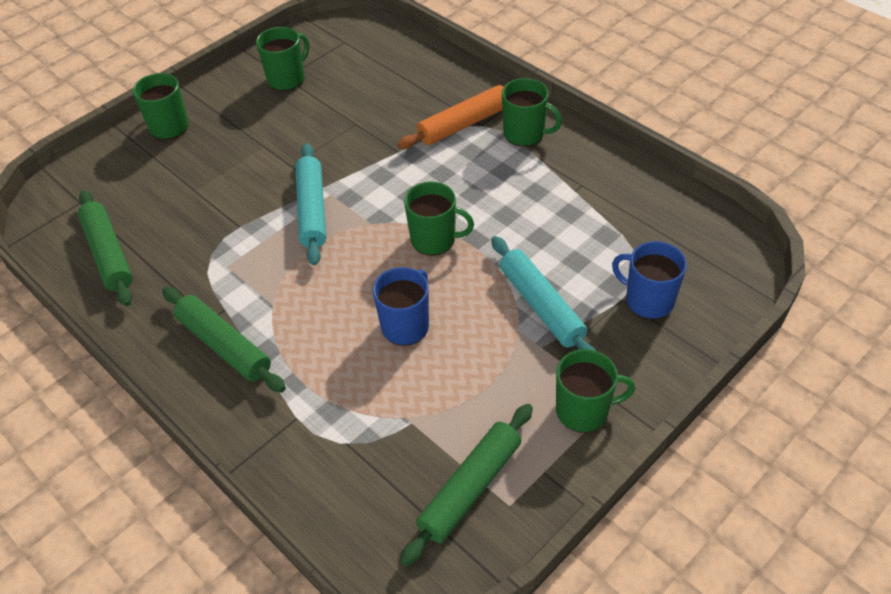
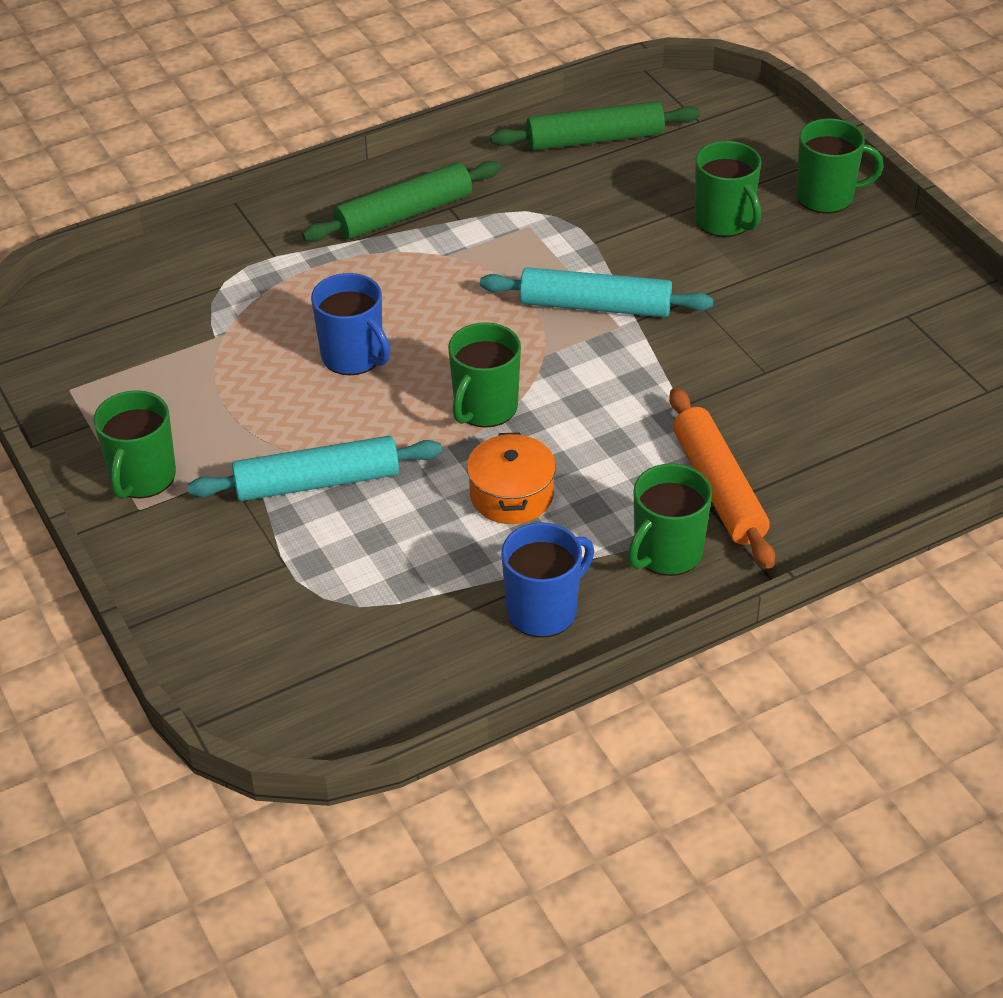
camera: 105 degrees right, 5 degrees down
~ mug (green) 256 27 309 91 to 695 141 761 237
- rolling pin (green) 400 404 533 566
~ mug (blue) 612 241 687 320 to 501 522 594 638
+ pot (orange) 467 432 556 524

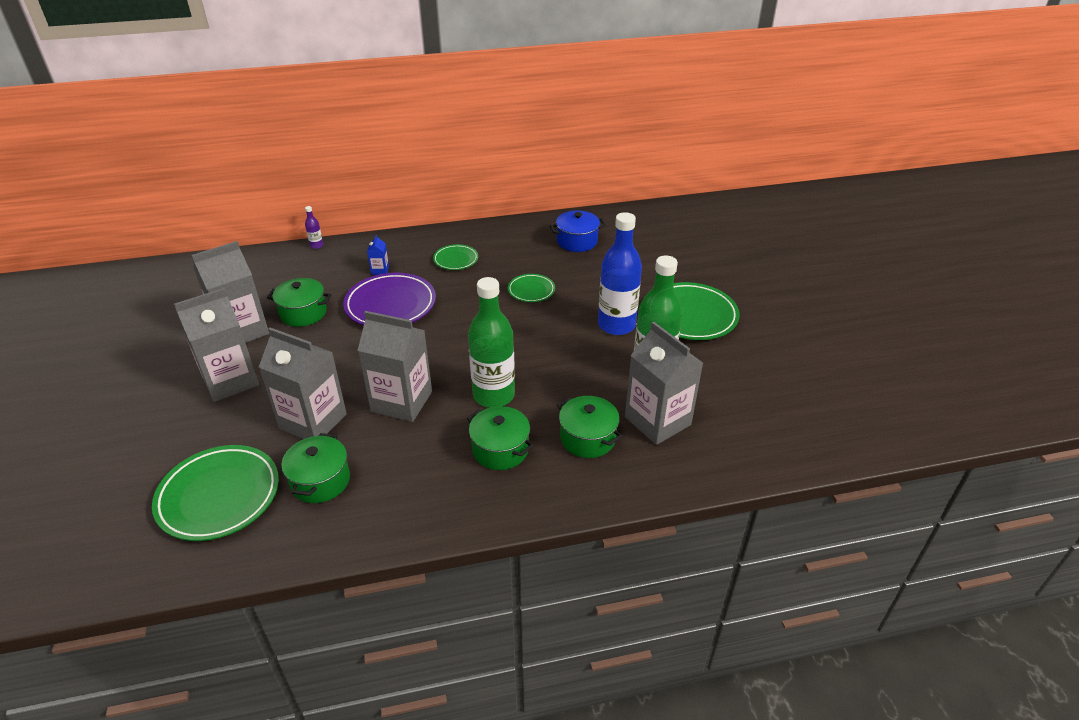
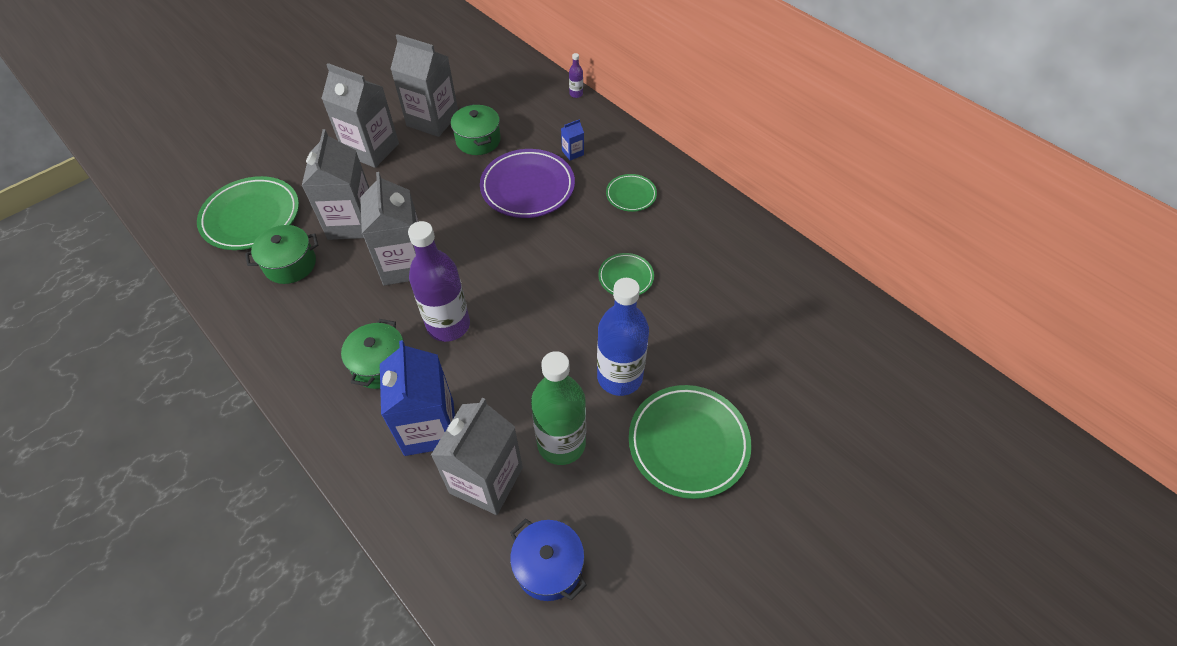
camera: 60 degrees right, 15 degrees up
~ bottle (green) 468 277 515 408 to bottle (purple) 408 221 470 342
~ pot (blue) 550 210 606 252 to 510 518 587 601
~ pot (green) 557 396 622 458 to carton (blue) 380 340 455 456

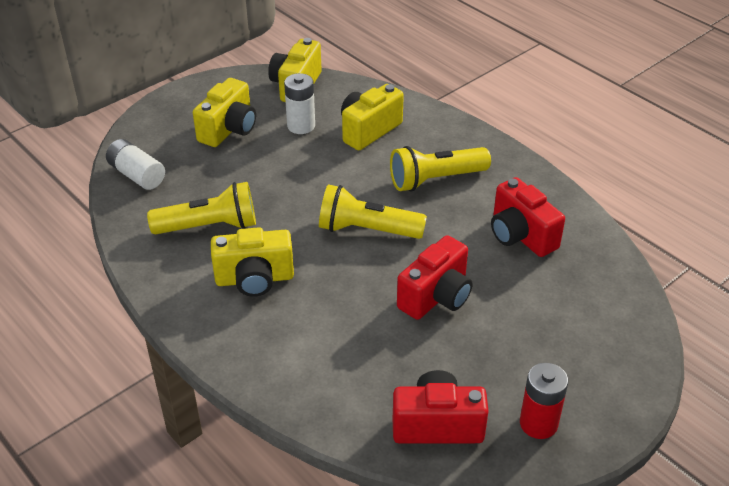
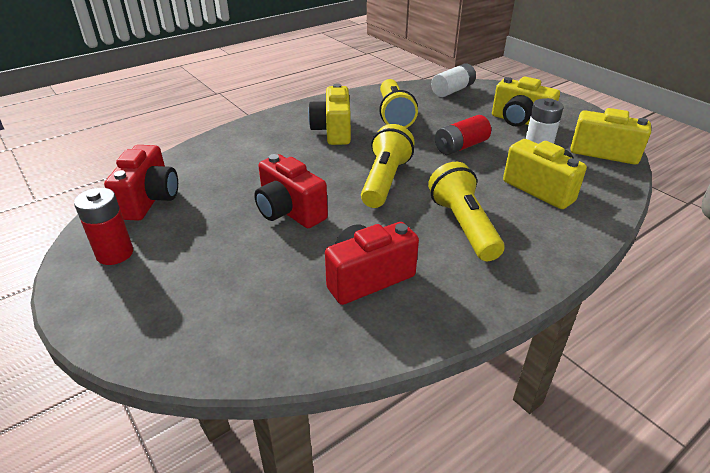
camera: 95 degrees right, 5 degrees down
+ battery (red) 435 115 491 155

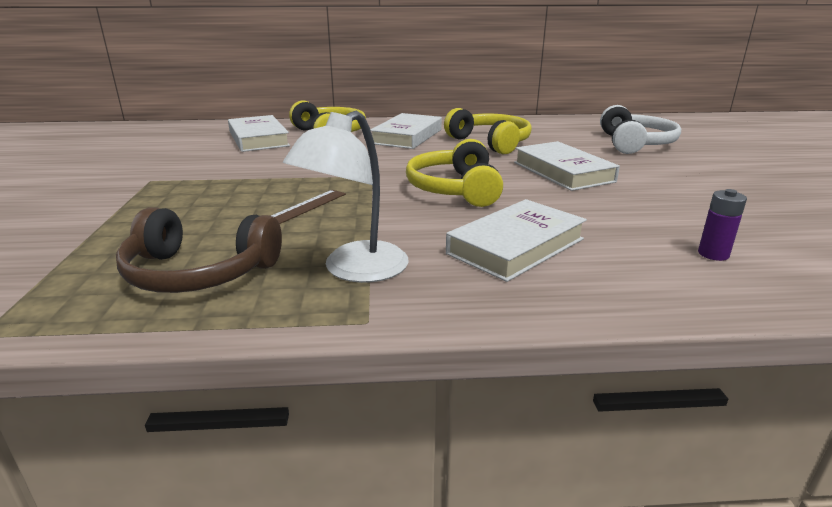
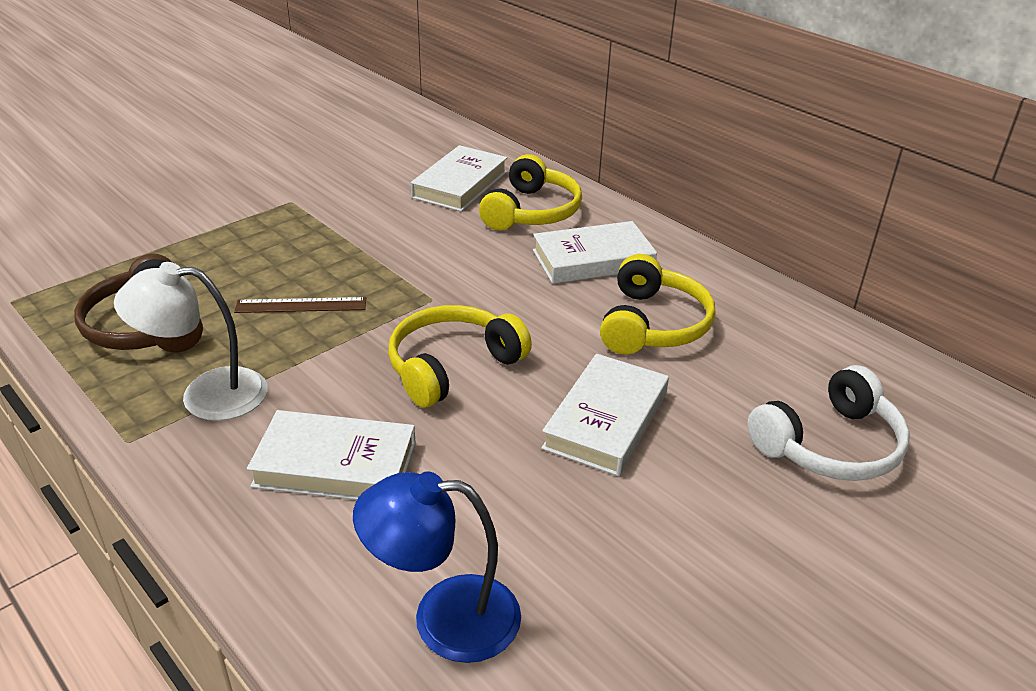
camera: 50 degrees right, 10 degrees up
~ battery (purple) 698 189 747 261 to lamp (blue) 353 471 521 663

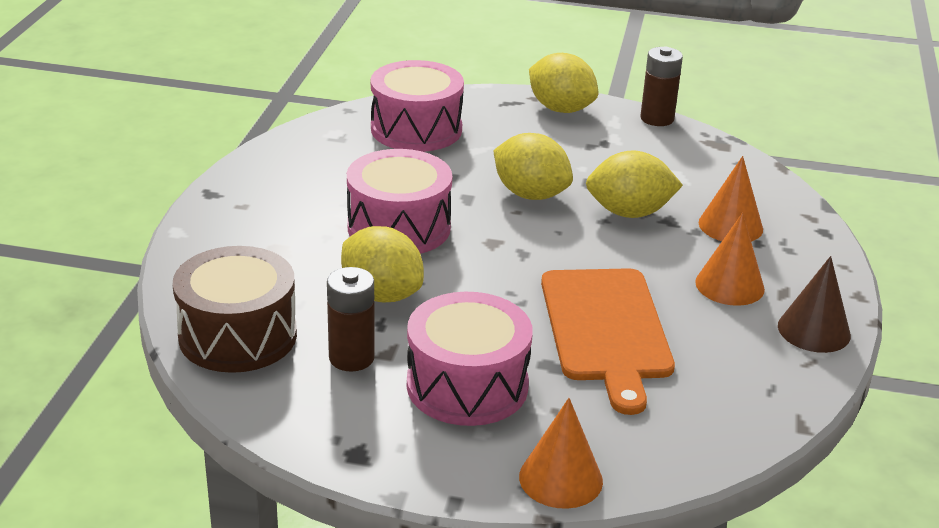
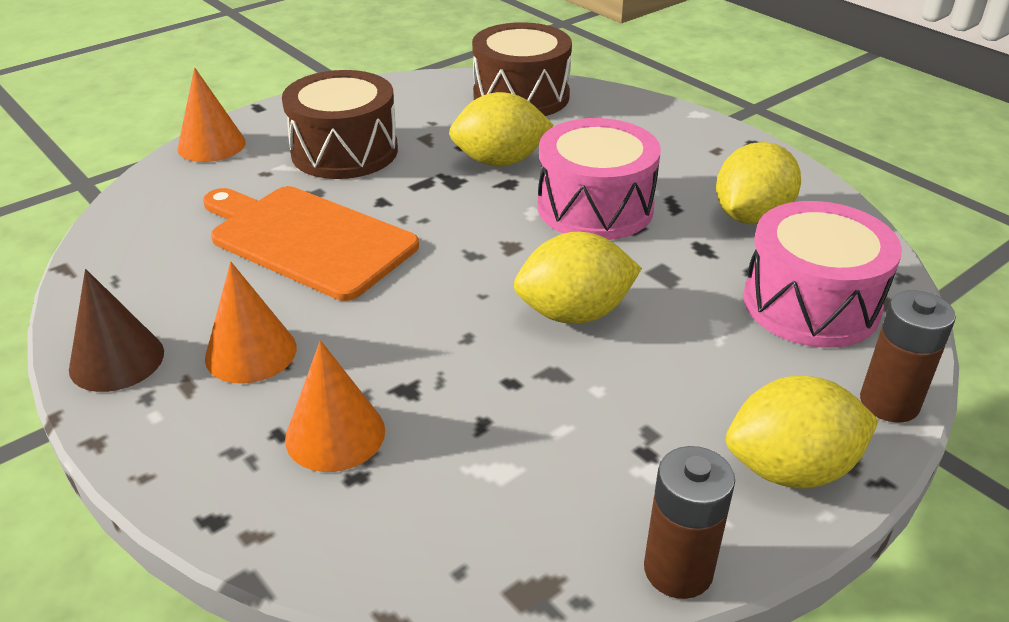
camera: 130 degrees right, 5 degrees up
~ battery (brown) 327 267 375 372 to 860 290 956 423
~ drum (pink) 407 292 533 426 to drum (brown) 282 70 398 179
~ lemon (yellow) 586 150 683 218 to 716 142 801 225

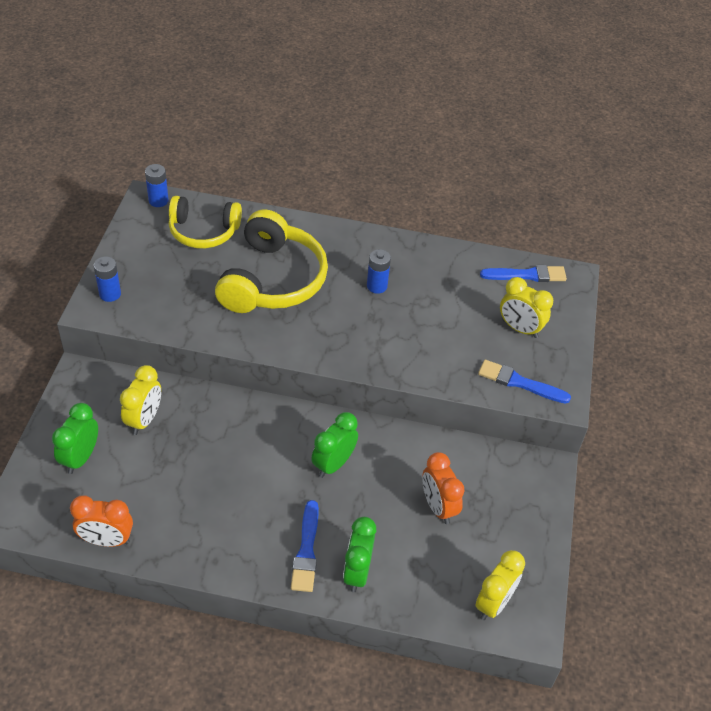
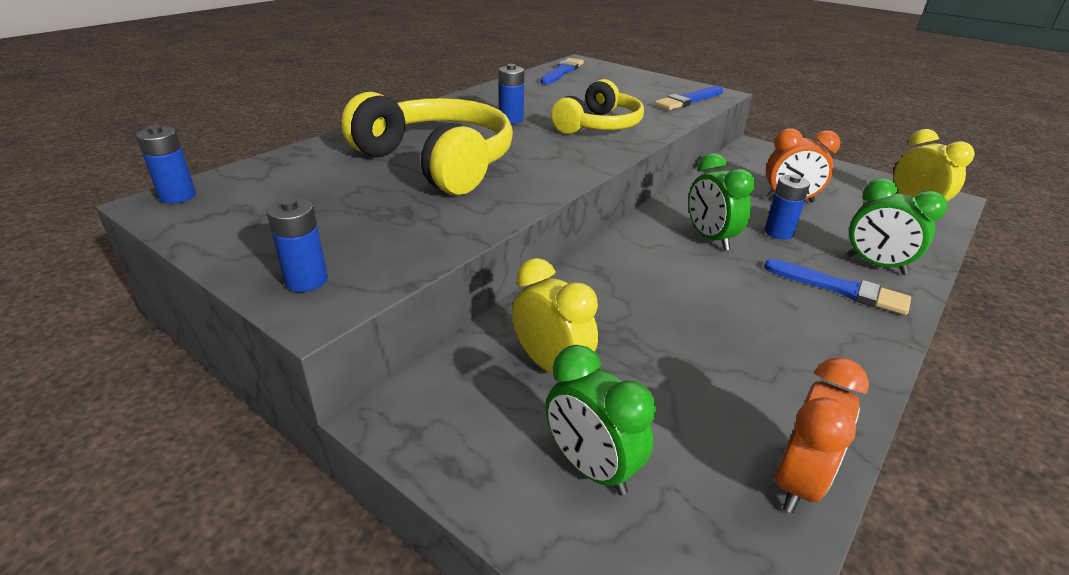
camera: 60 degrees left, 15 degrees down
~ headphones (yellow) 169 196 242 249 to 551 79 644 134
- clock (yellow) 500 277 553 338
+ battery (blue) 765 175 810 240

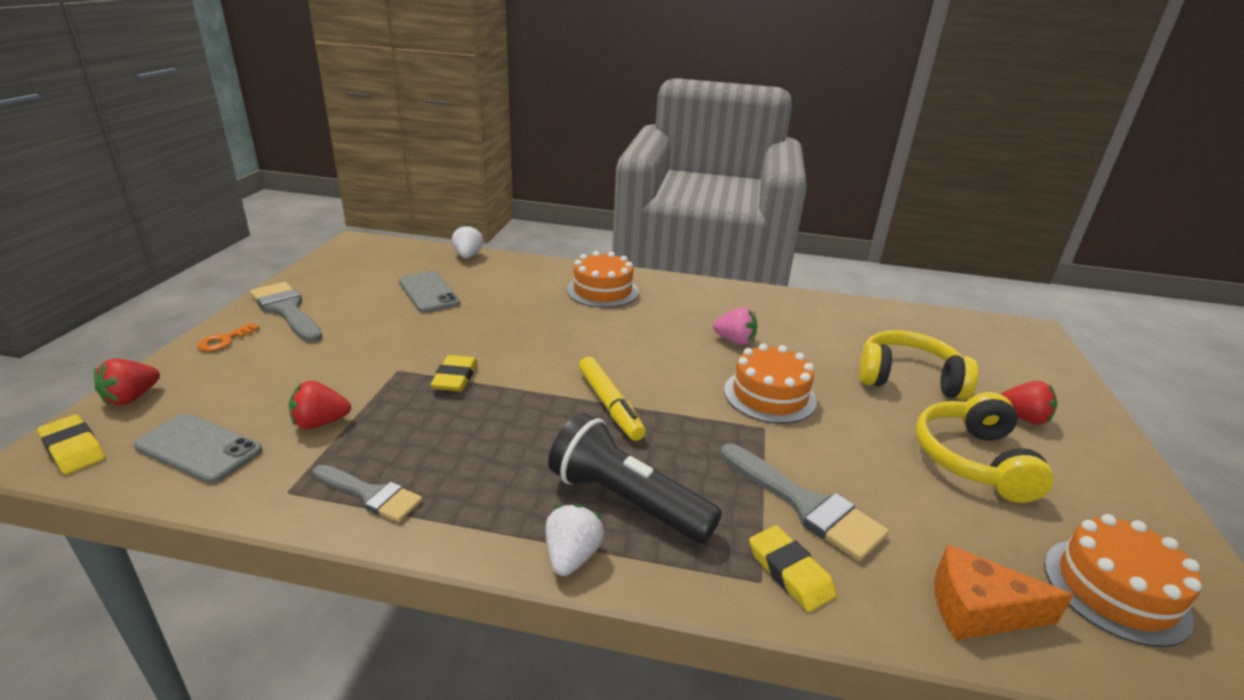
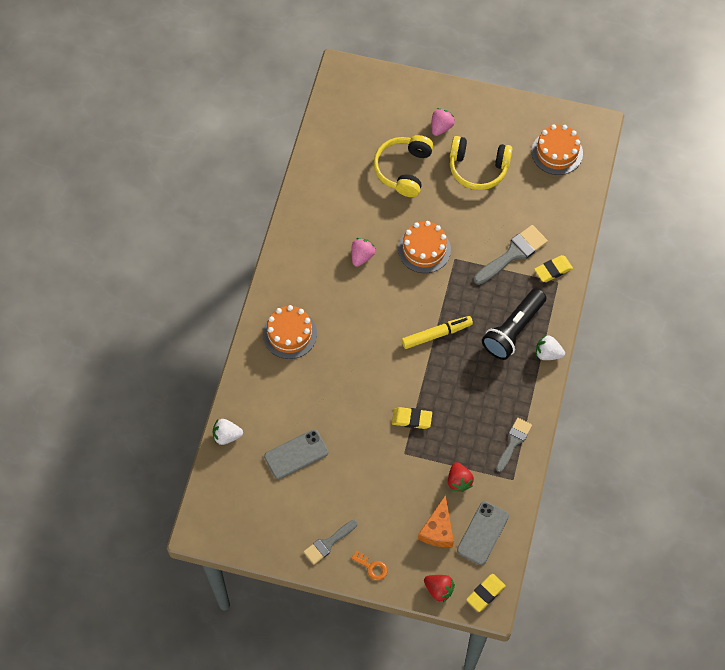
camera: 85 degrees left, 35 degrees up
~ brush (grey) 250 282 322 342 = 303 520 357 565 x0.66
~ cheese (orange) 934 545 1074 640 to 418 495 454 547
~ strawberry (red) 1001 381 1057 425 to strawberry (pink) 431 108 455 136

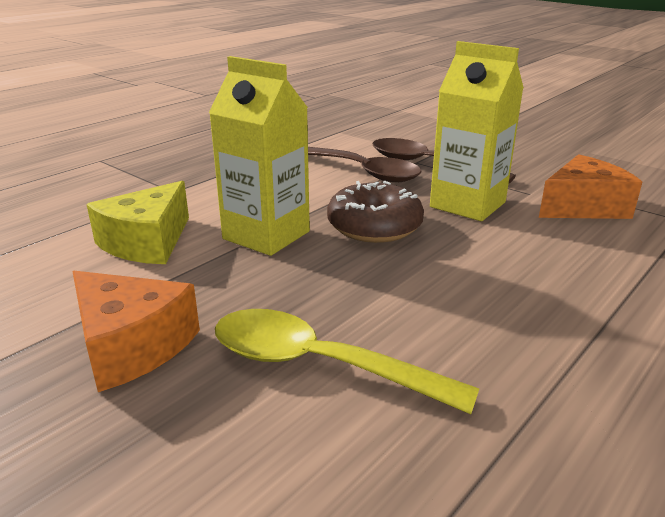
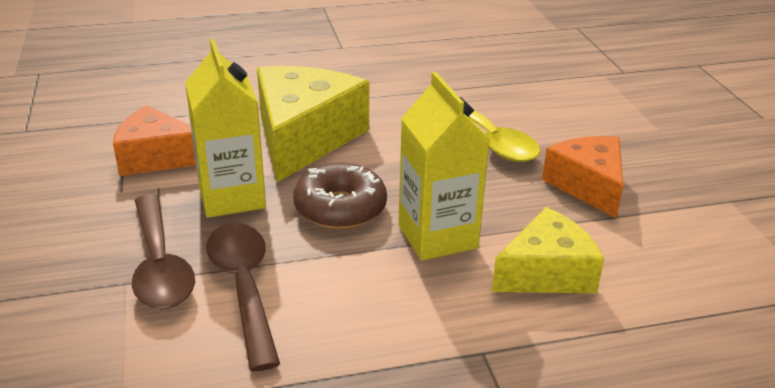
camera: 145 degrees left, 5 degrees up
+ cheese (yellow) 257 66 369 182

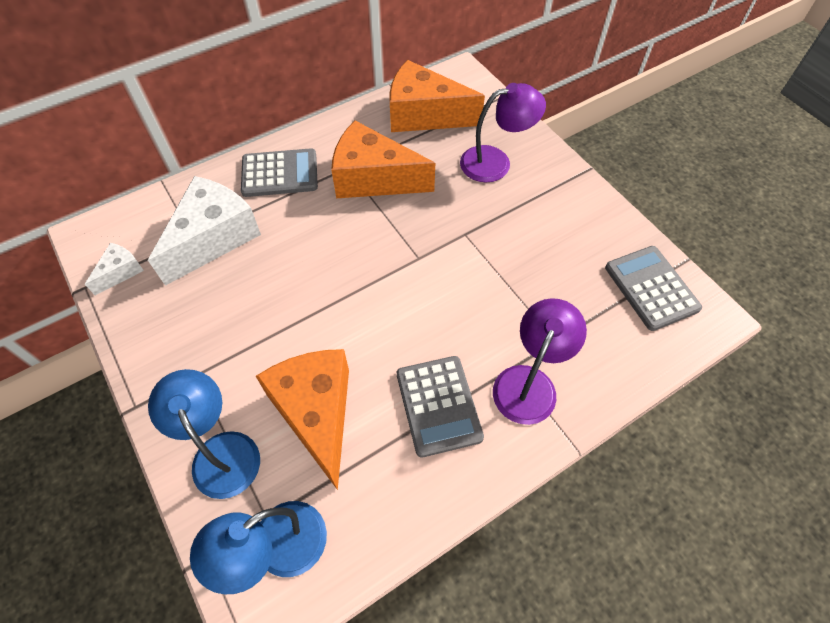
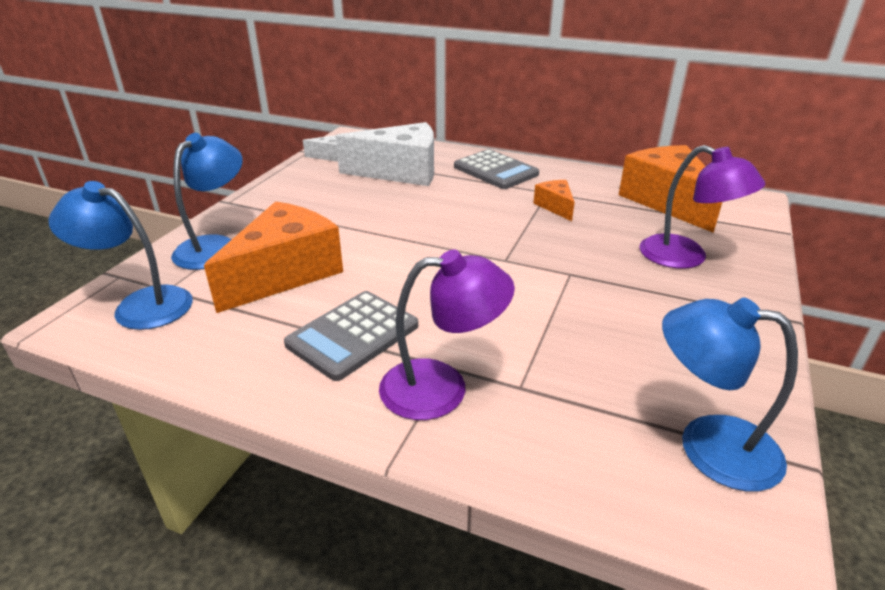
camera: 55 degrees right, 25 degrees down
~ cheese (orange) 331 121 435 198 = 533 180 575 221 x0.47
~ calculator (grey) 605 246 702 331 to lamp (blue) 662 298 798 491

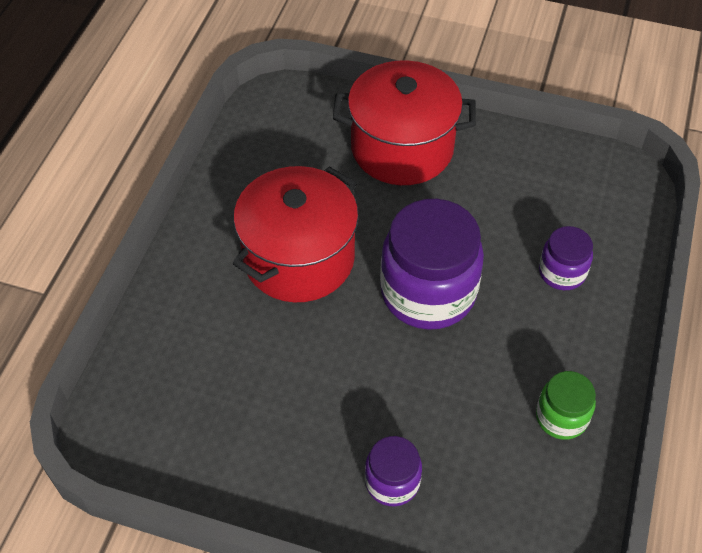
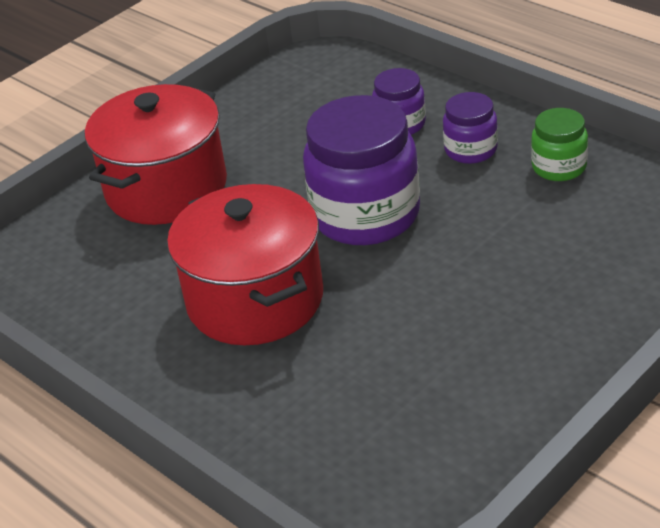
camera: 60 degrees left, 15 degrees down
~ jar (purple) 365 436 422 506 to 443 92 498 164

